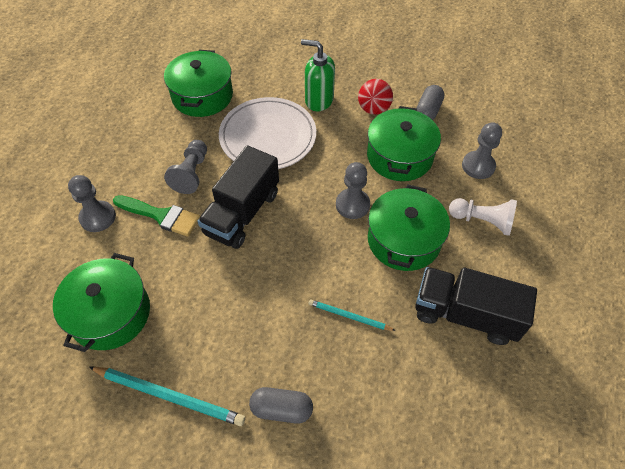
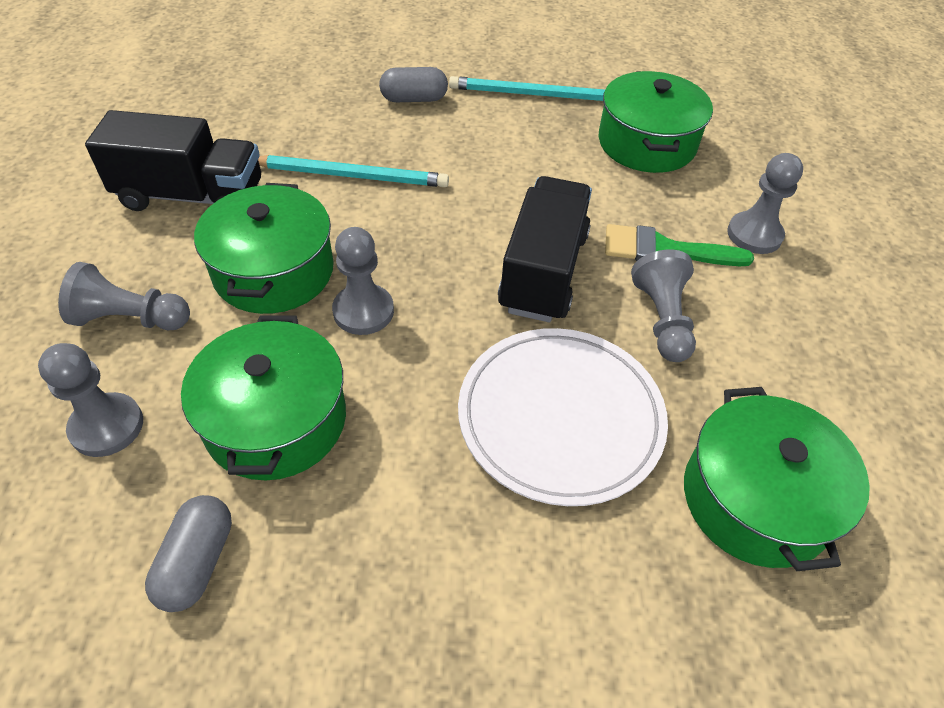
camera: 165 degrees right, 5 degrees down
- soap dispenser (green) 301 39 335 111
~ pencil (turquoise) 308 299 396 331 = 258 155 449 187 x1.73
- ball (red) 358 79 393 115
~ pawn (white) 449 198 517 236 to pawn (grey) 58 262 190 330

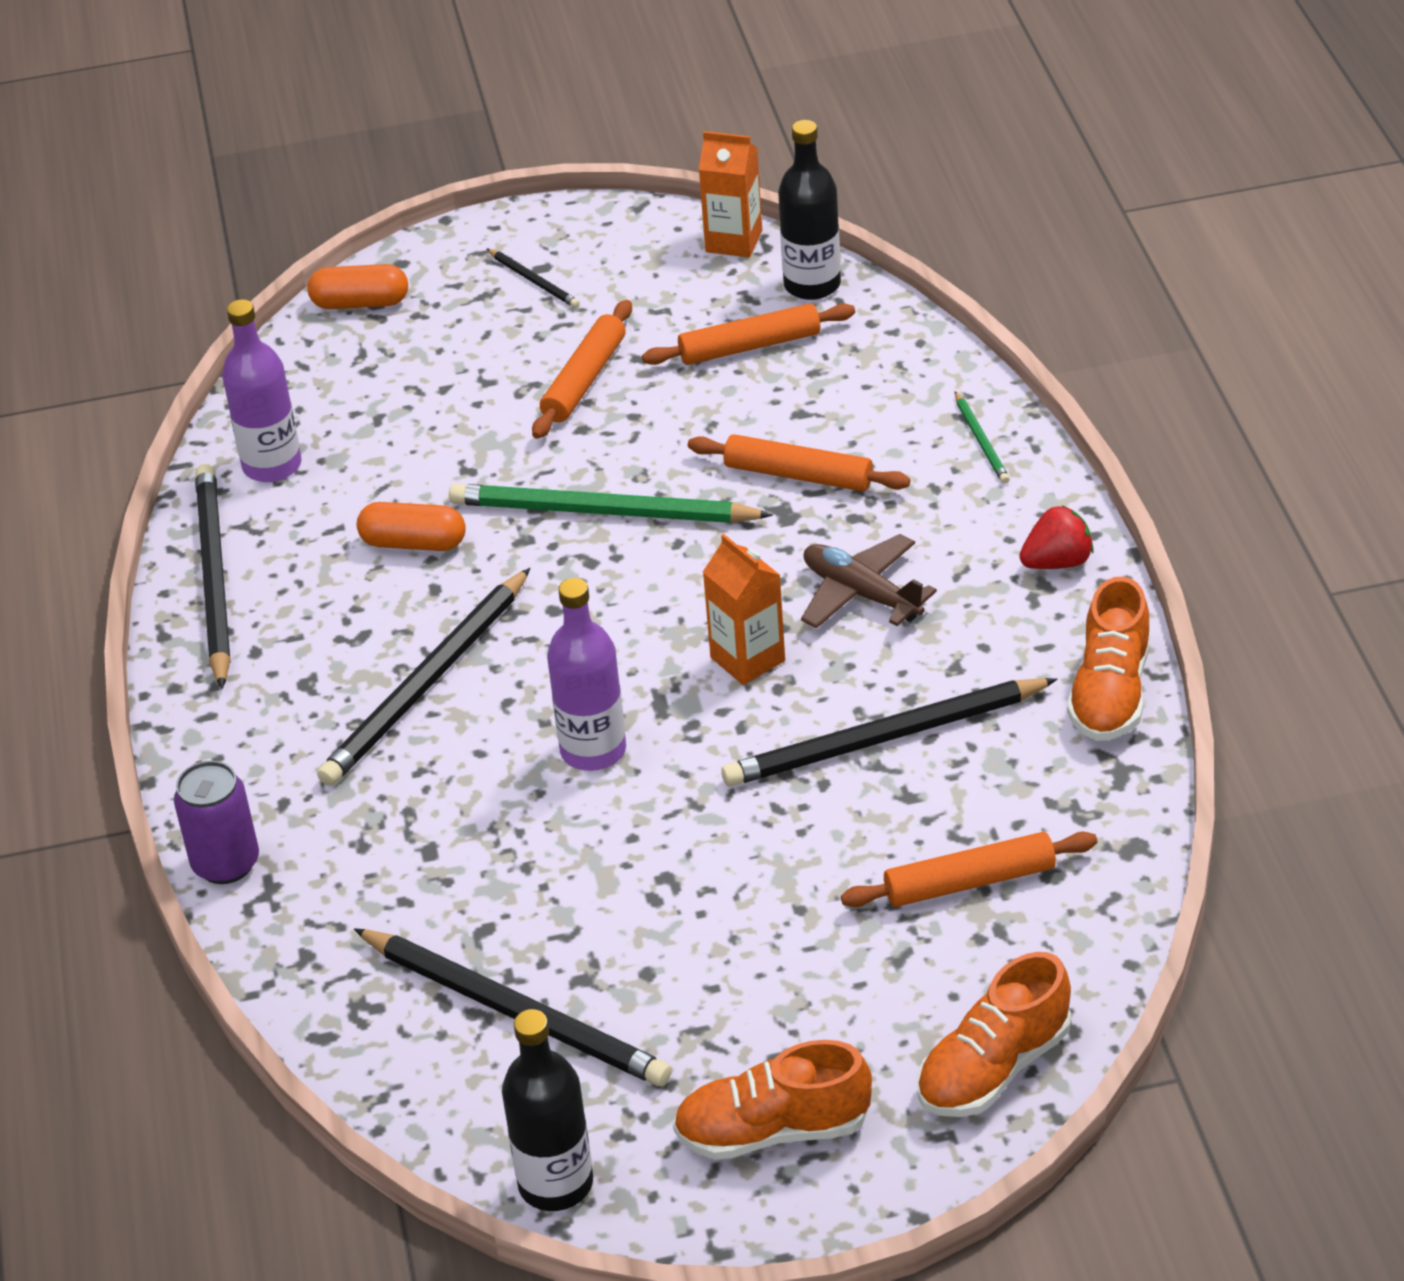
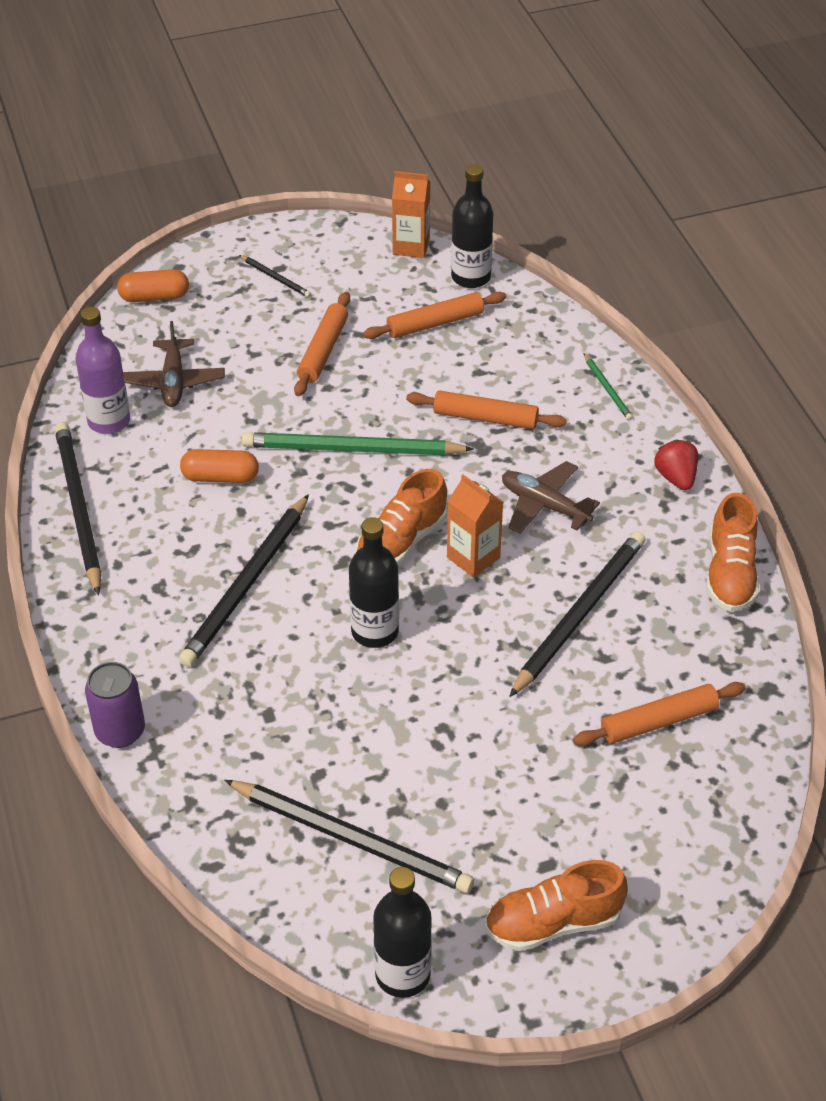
camera: 10 degrees left, 5 degrees up
~ bottle (purple) 547 578 626 771 to bottle (black) 349 517 399 648
~ pencil (black) 721 678 1058 786 = 509 531 646 697 150 degrees clockwise
~ shoe (orange) 917 952 1071 1117 to 356 469 448 565
~ strawberry (red) 1019 505 1094 569 = 654 440 698 490 75 degrees counterclockwise
+ plane (brown) 123 321 225 407

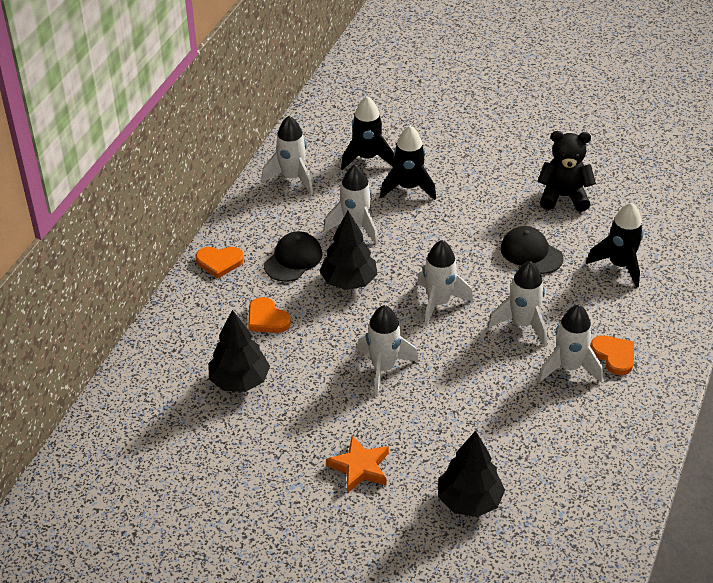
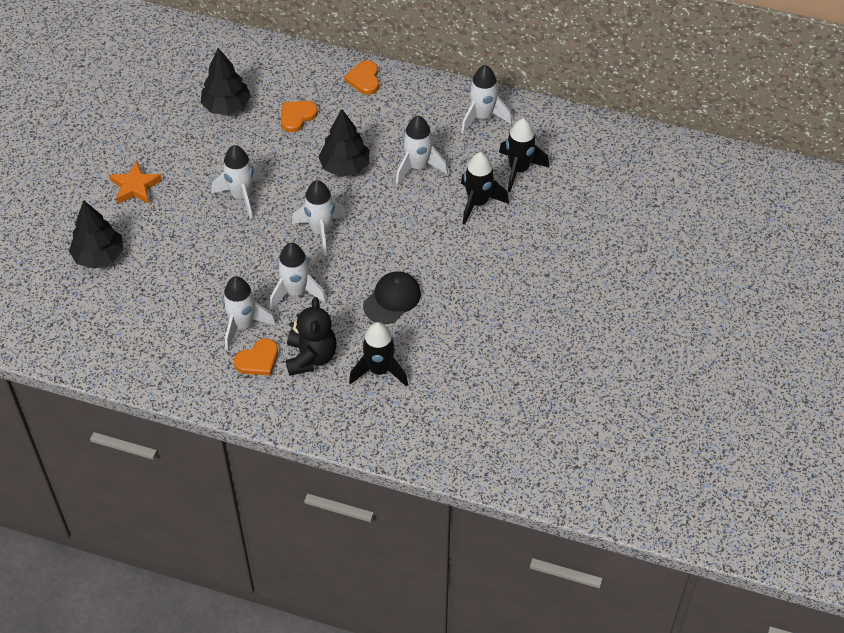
camera: 85 degrees right, 10 degrees up
- cap (black) 264 231 322 282
~ teddy bear (black) 538 131 596 212 to 286 297 337 376

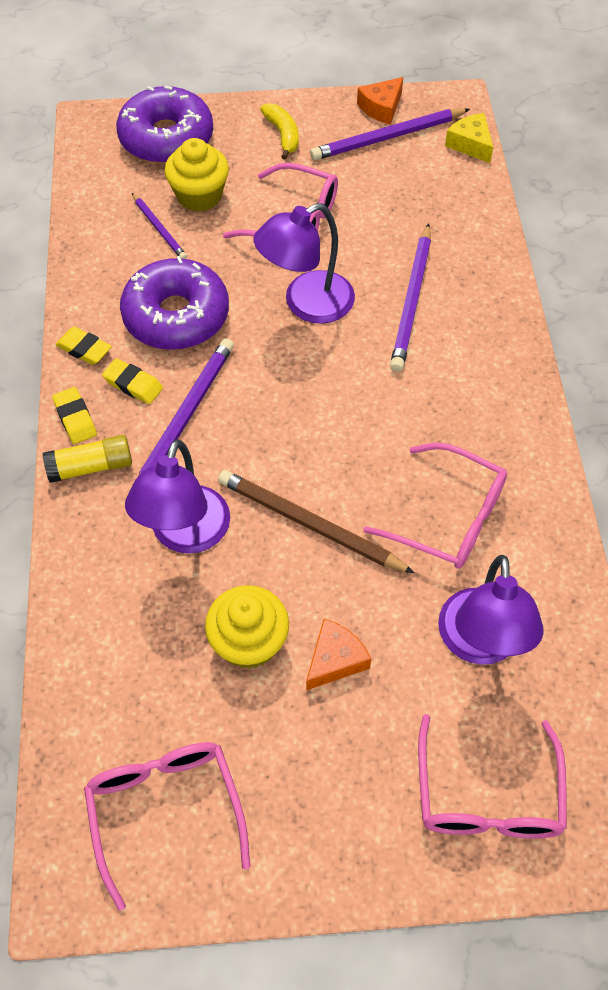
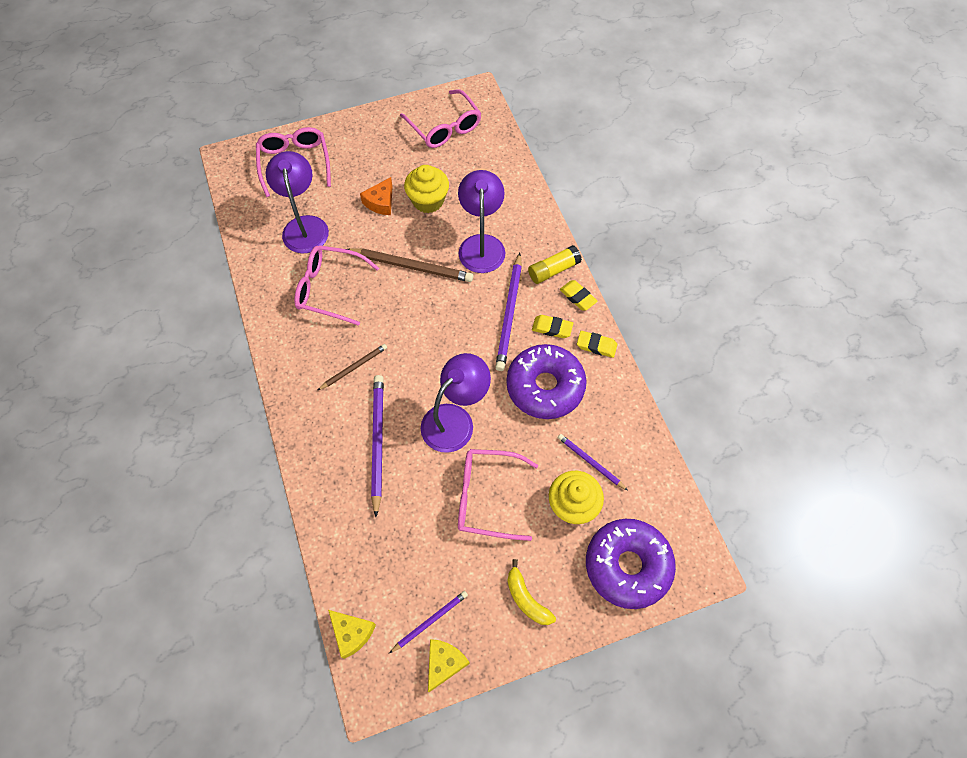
camera: 165 degrees right, 5 degrees up
~ pencil (purple) 310 108 470 160 = 389 591 468 653 x0.58
~ cheese (orange) 357 77 403 125 to cheese (yellow) 428 639 470 692
+ pencil (brown) 318 344 387 390

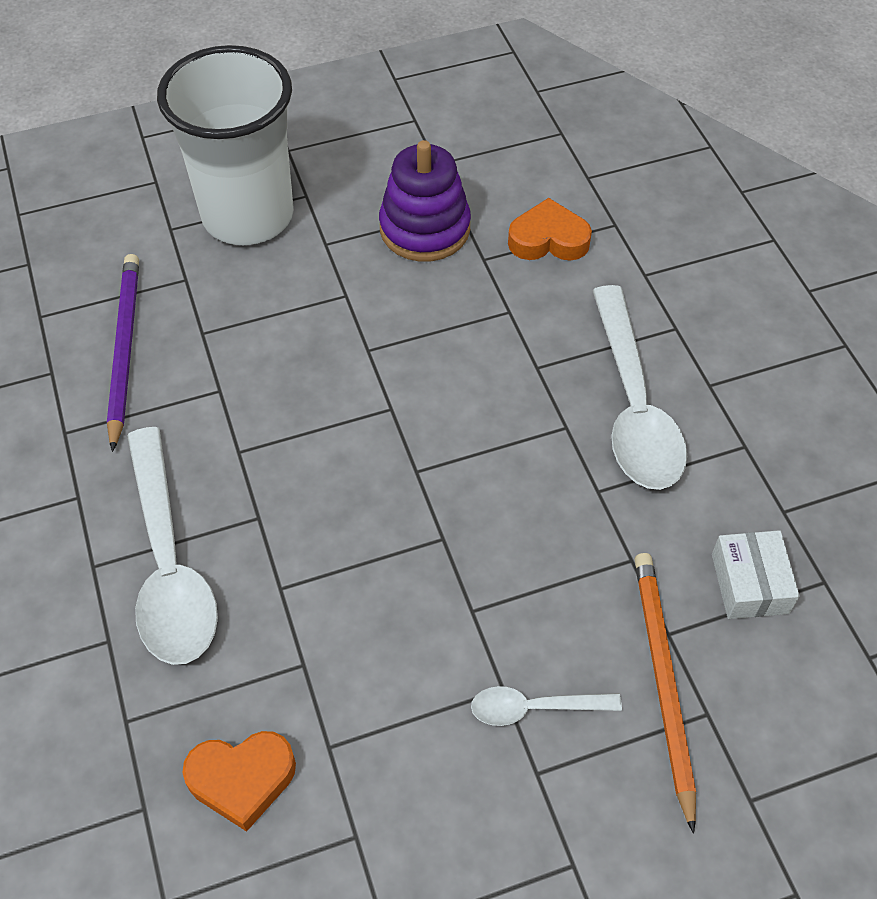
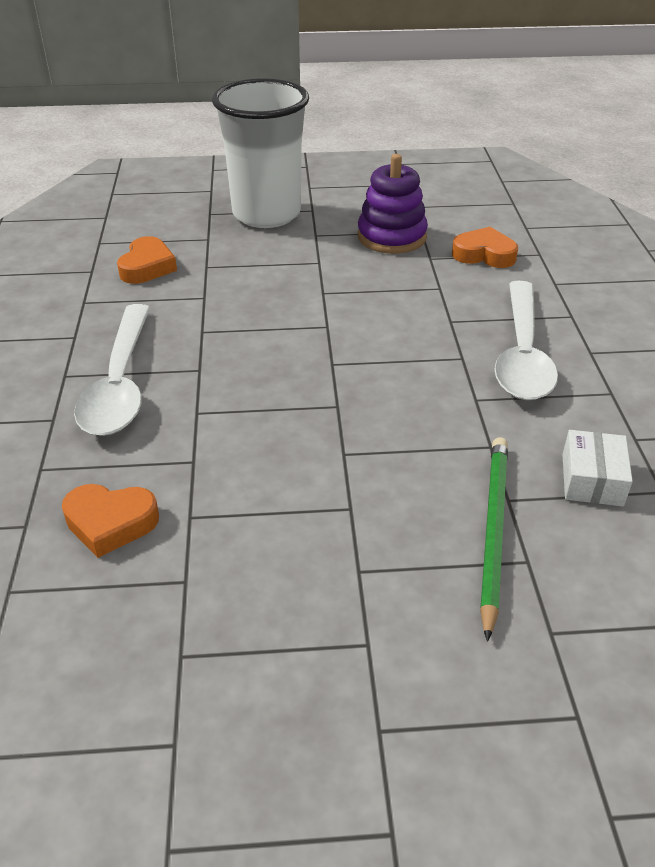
camera: 15 degrees right, 15 degrees down
~ pencil (purple) 107 254 139 452 to heart (orange) 117 236 177 284
- spoon (white) 471 686 622 726
~ pencil (orange) 634 553 696 834 to pencil (green) 480 437 508 642

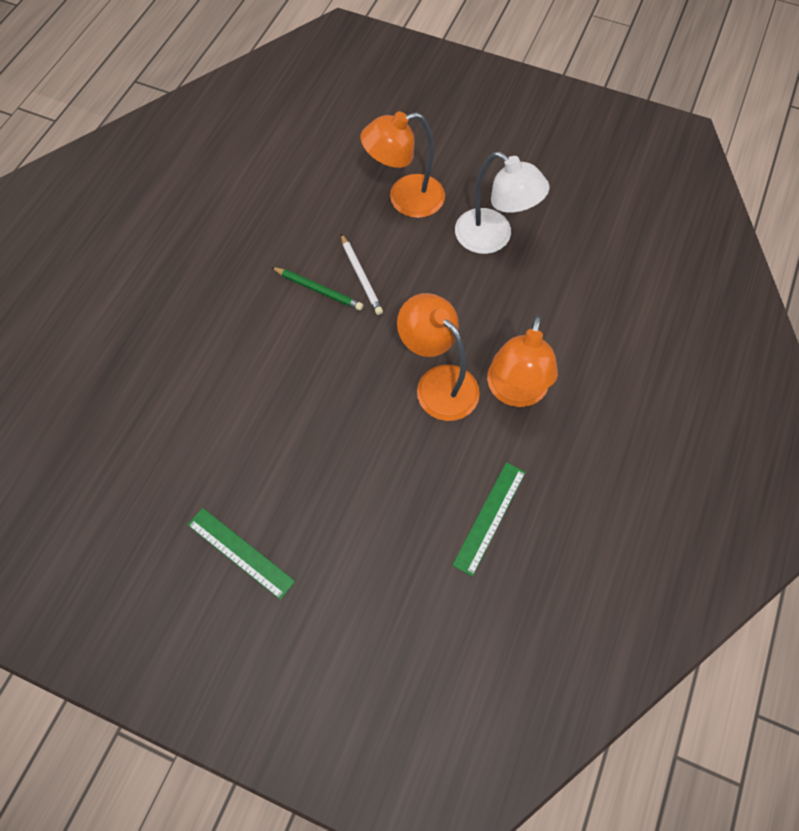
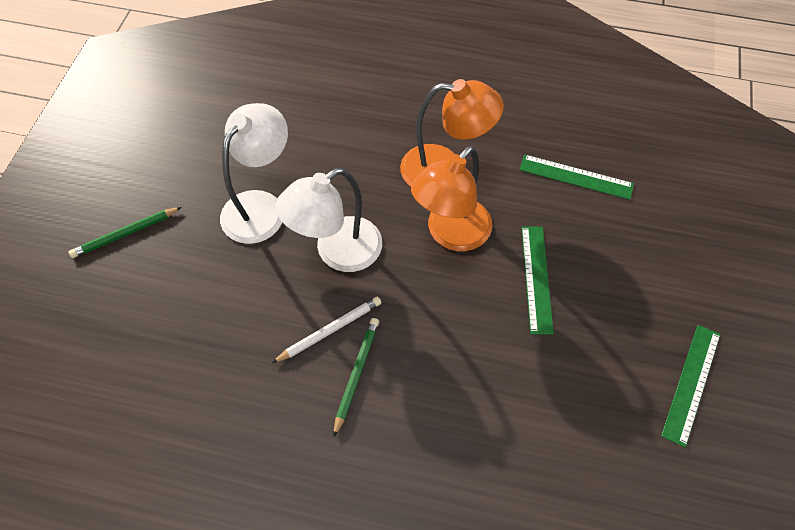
camera: 100 degrees left, 5 degrees down
- lamp (orange) 360 112 445 218
+ pencil (green) 69 207 182 258
+ lamp (white) 275 168 382 272
+ ruler (green) 521 226 554 335

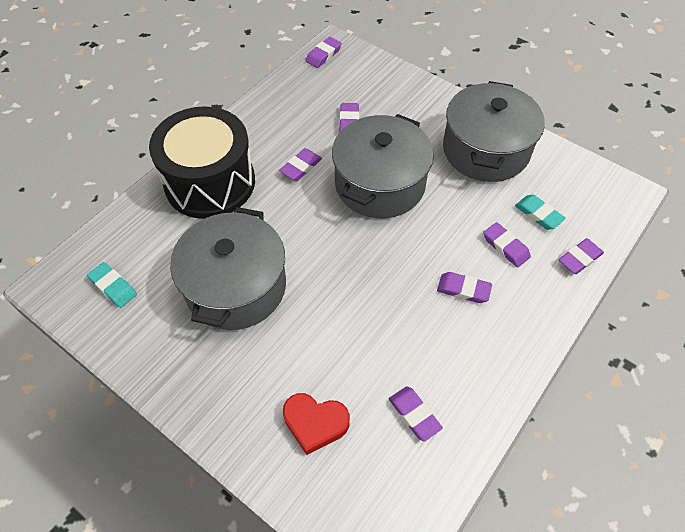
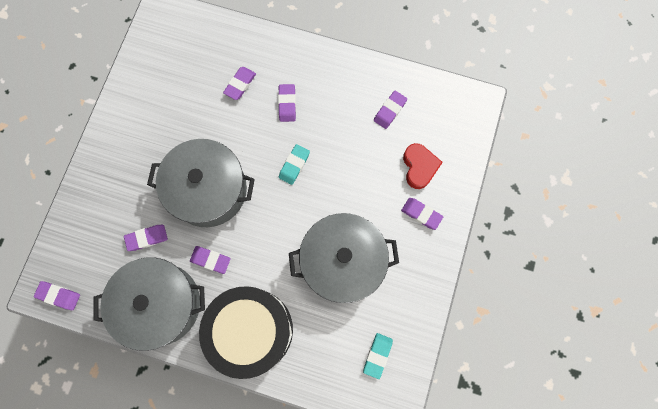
camera: 110 degrees left, 20 degrees up
~ pot (grey) 443 81 545 182 to 93 257 205 351
~ eraser (turquoise) 515 195 566 230 to 279 144 310 185
~ eraser (purple) 559 238 604 274 to 401 198 443 230

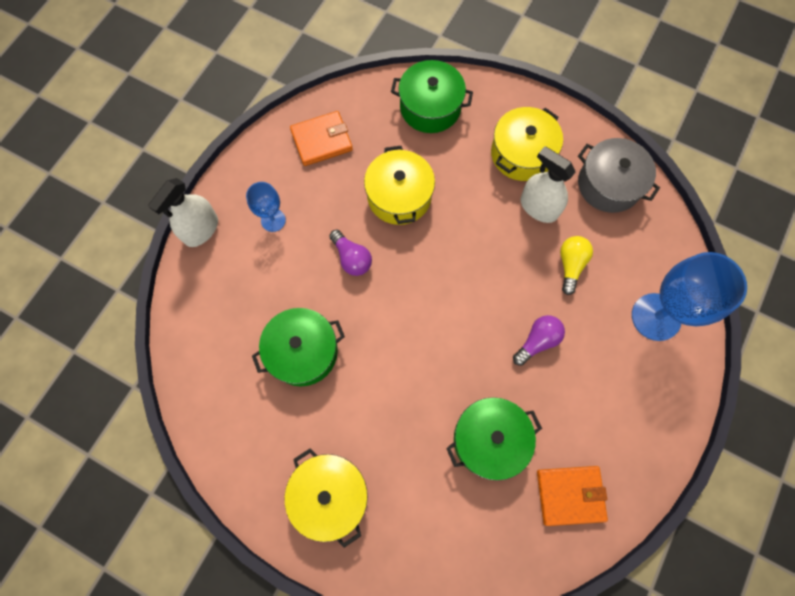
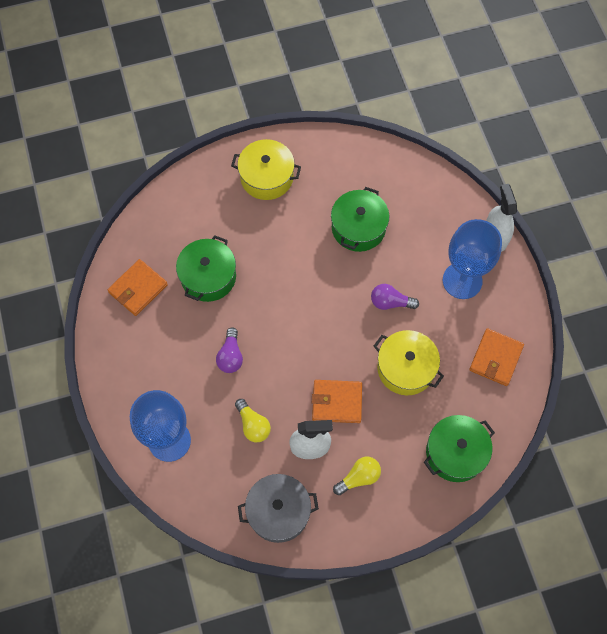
camera: 135 degrees right, 5 degrees down
~ goblet (blue) 246 182 286 232 = 443 219 502 299 x1.89
~ pot (yellow) 491 107 563 181 to light bulb (yellow) 333 457 381 495
+ wallet (orange) 312 380 362 423

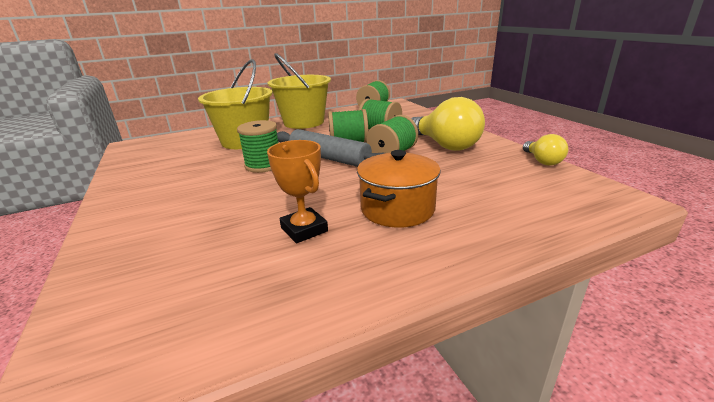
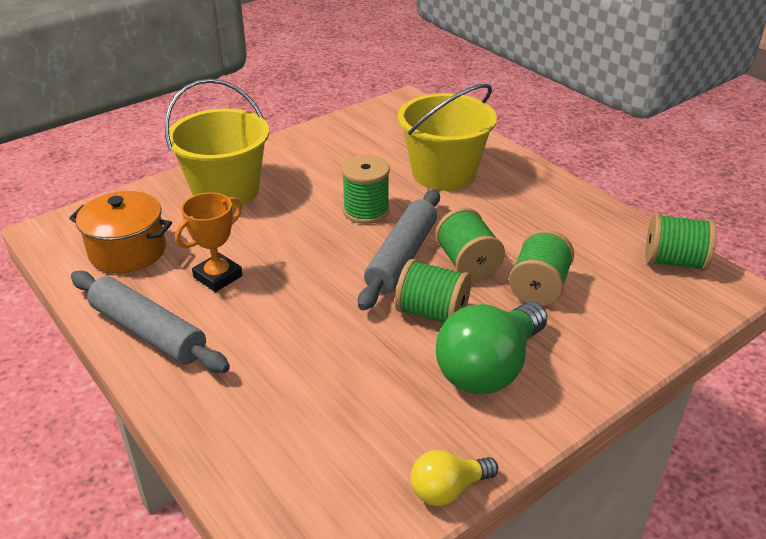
camera: 75 degrees right, 10 degrees up
~ bucket (yellow) 268 53 331 129 to 165 79 269 209
~ pot (orange) 357 150 441 228 to 69 191 172 273
~ light bulb (yellow) 411 97 485 151 to light bulb (green) 436 302 547 394
+ rolling pin (grey) 71 271 230 373

